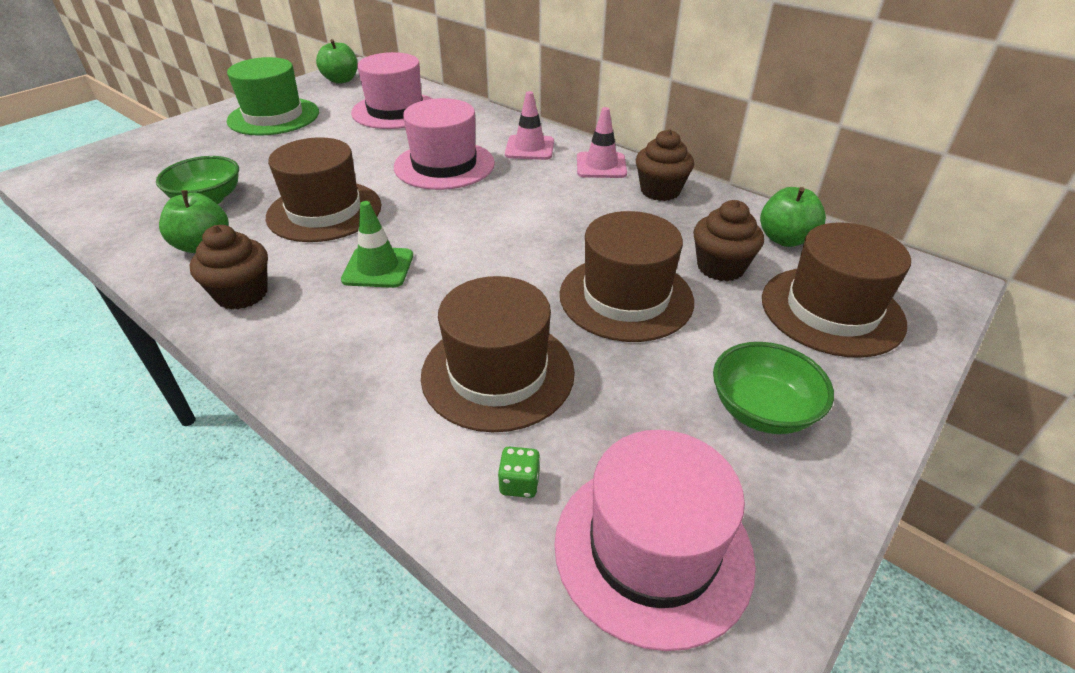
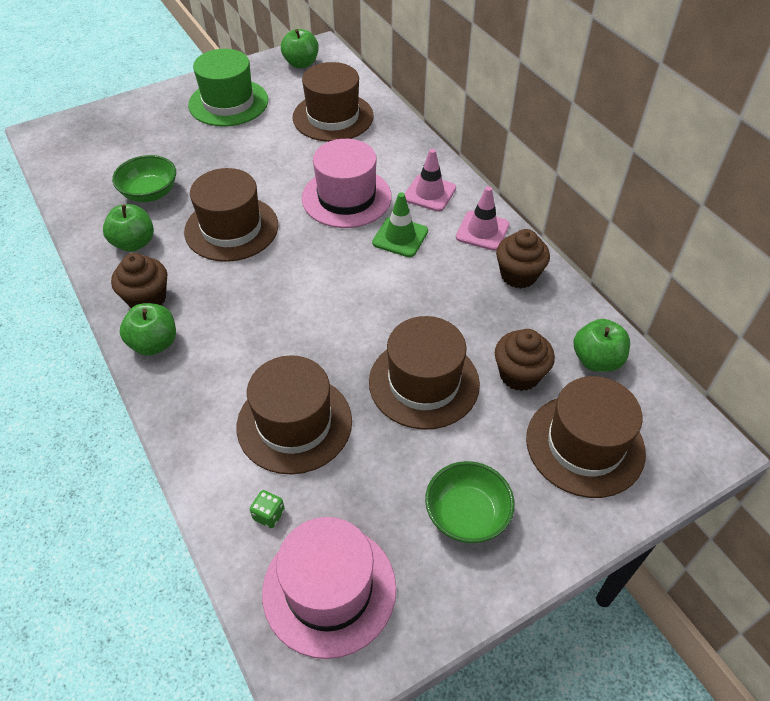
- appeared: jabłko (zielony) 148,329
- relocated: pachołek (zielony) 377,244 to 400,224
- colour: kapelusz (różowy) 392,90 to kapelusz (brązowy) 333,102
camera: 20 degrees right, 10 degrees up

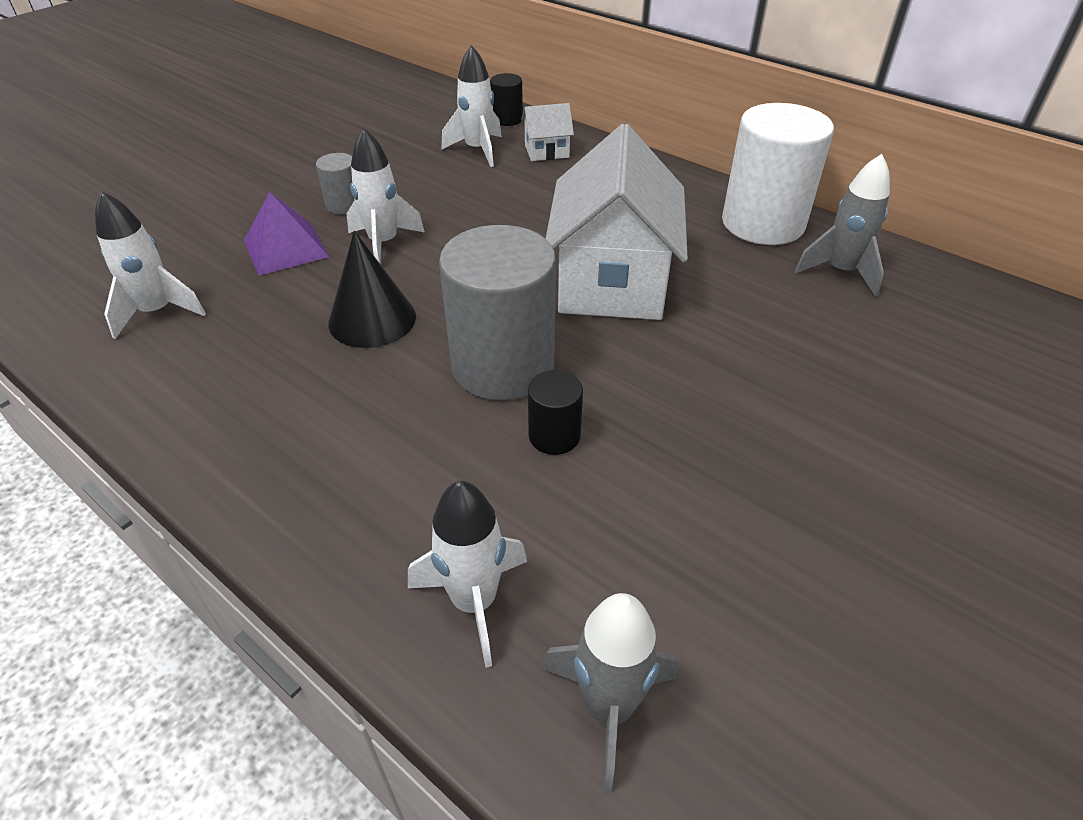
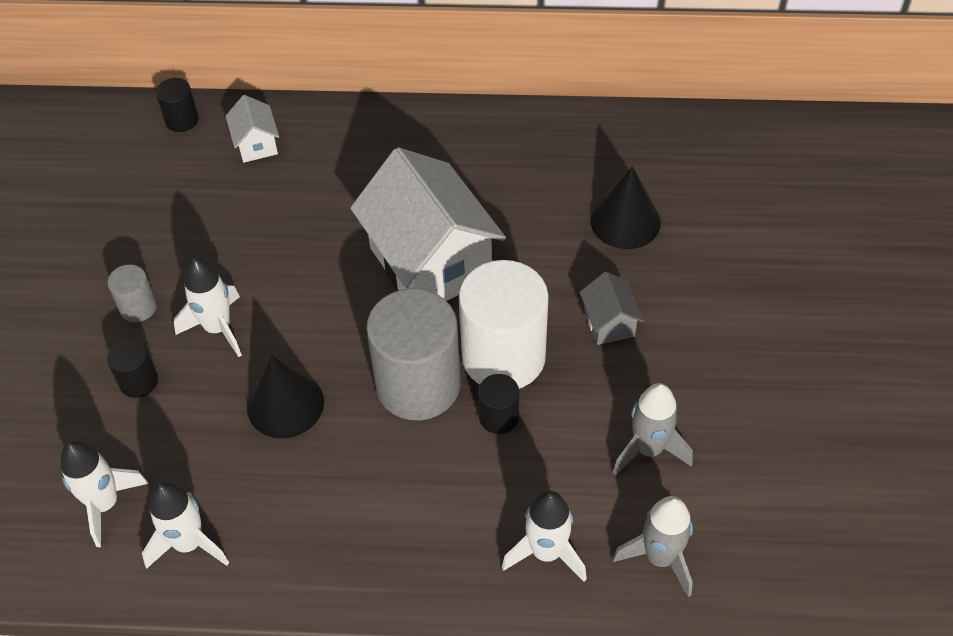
- appeared: domek (szary) 612,308
- appeared: stożek (czarny) 625,207
- relocated: rakieta (biały) 471,106 to 185,525
- relocated: walec (biały) 778,174 to 504,324
- relocated: rakieta (szary) 842,225 to 653,429
- exchanged: piramida (fioletowy) 286,234 to walec (czarny) 132,368
- spun: domek (biały) 547,132 = 252,129 60 degrees counterclockwise
camera: 35 degrees left, 10 degrees up

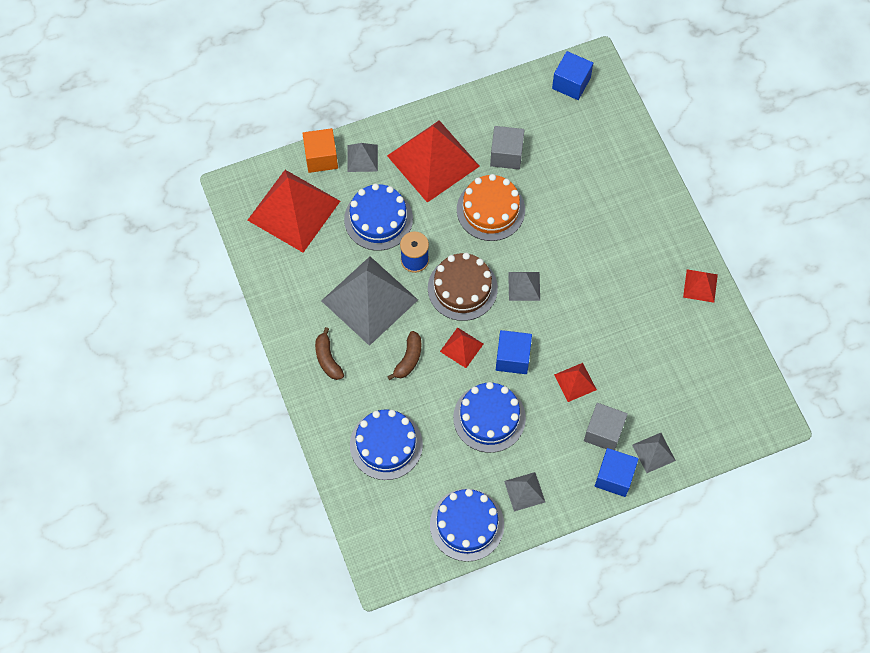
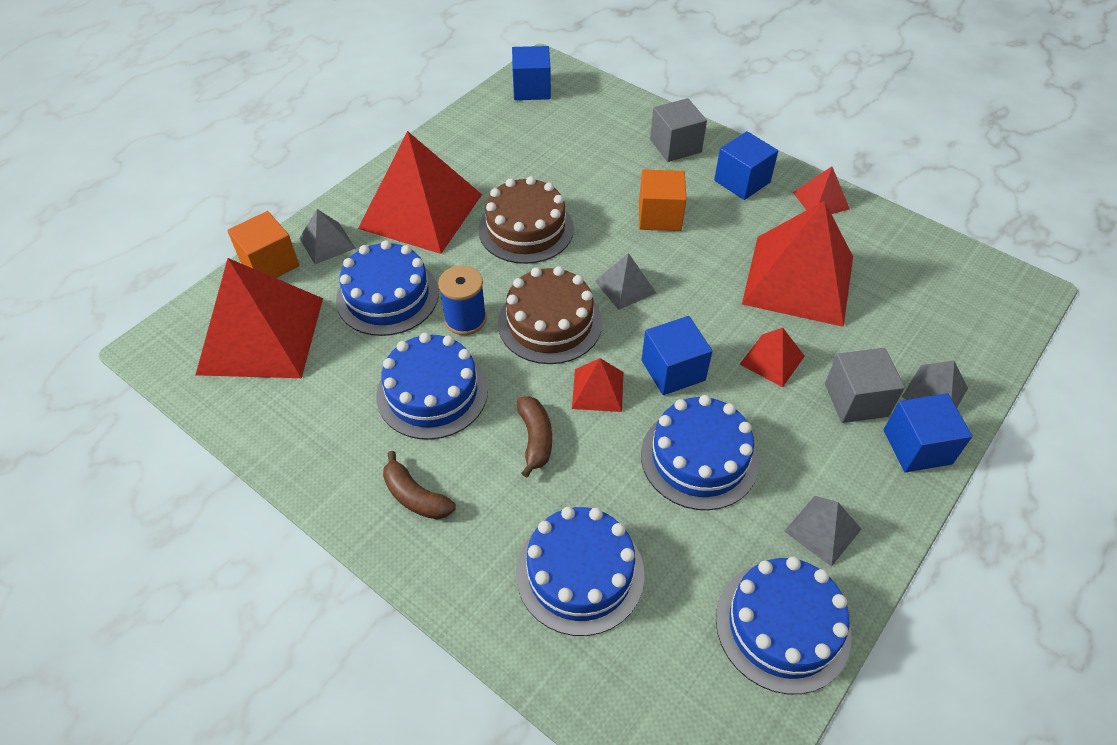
- appeared: sześcian (pomarańczowy) 662,200
- appeared: sześcian (niebieski) 746,165
- appeared: piramida (czerwony) 797,264
- relocated: sześcian (szary) 507,147 to 678,130
- exchanged: piramida (szary) 369,301 to tort (niebieski) 432,386
- colour: tort (pomarańczowy) 491,207 to tort (brązowy) 526,220
camera: 30 degrees left, 15 degrees down

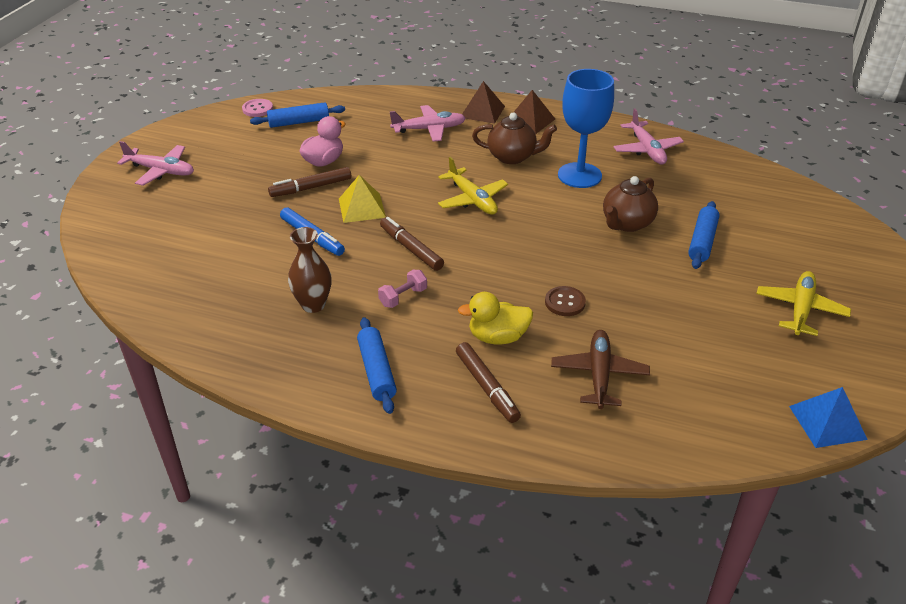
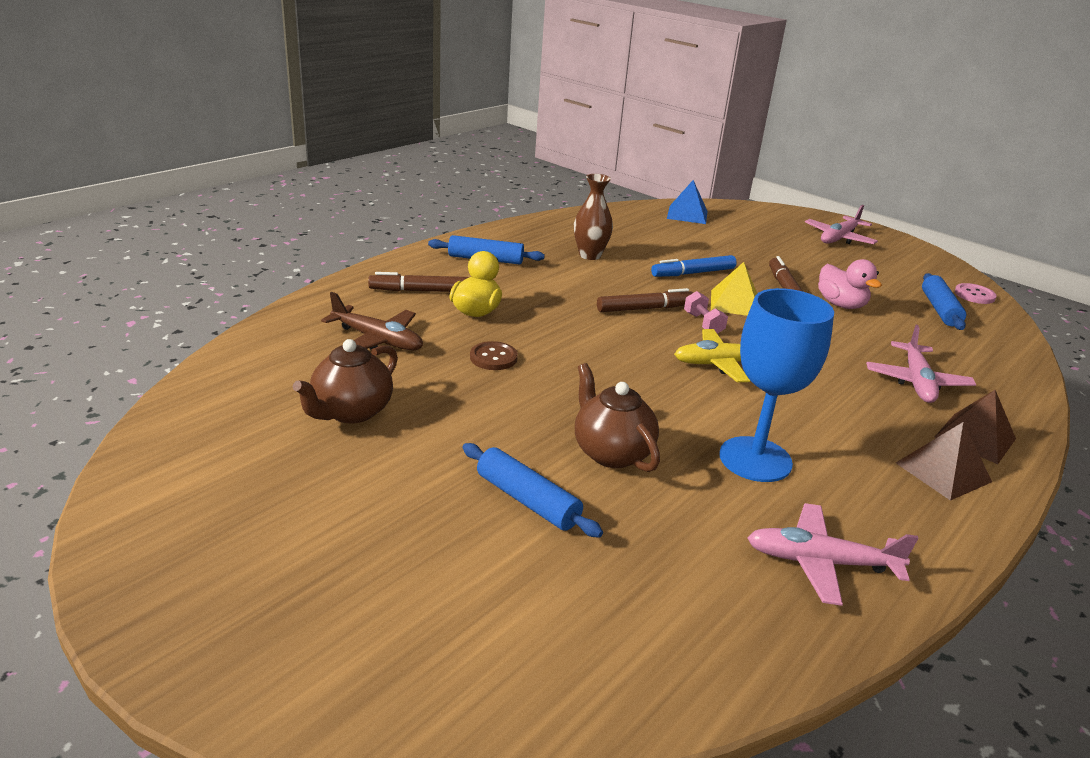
- missing: samolot (żółty) 803,303
- relocated: hantel (różowy) 402,289 to 706,312
- relocated: imbryk (brązowy) 514,138 to 345,381
- relocated: piramida (niebieski) 828,417 to 687,202
camera: 110 degrees right, 10 degrees down

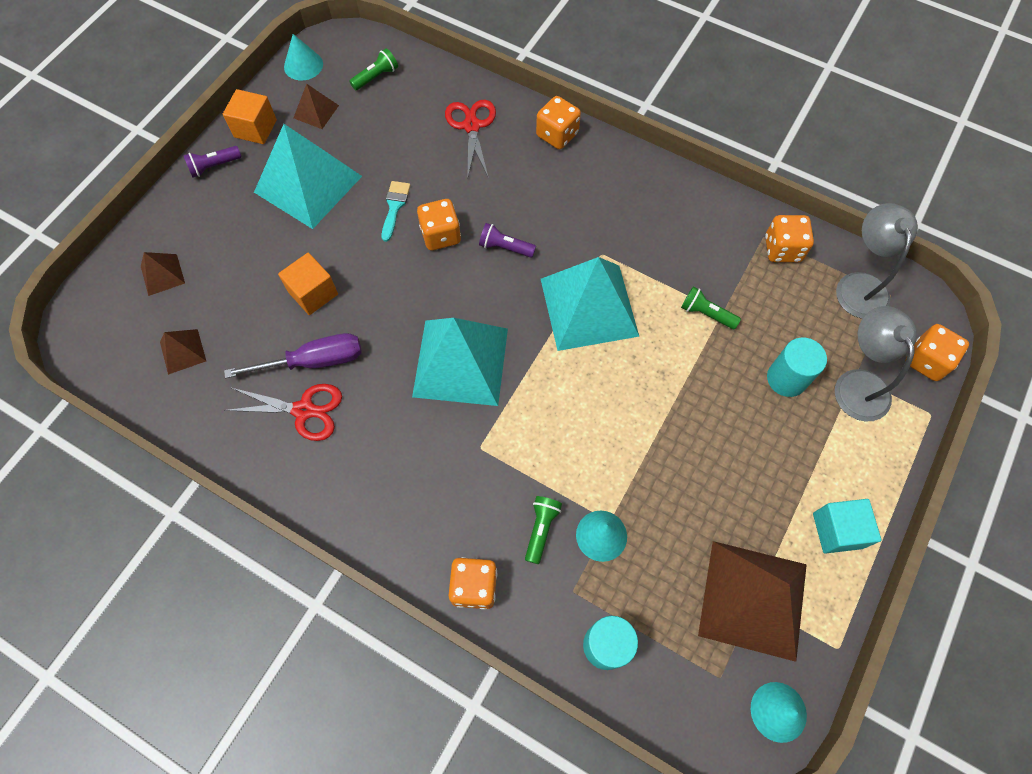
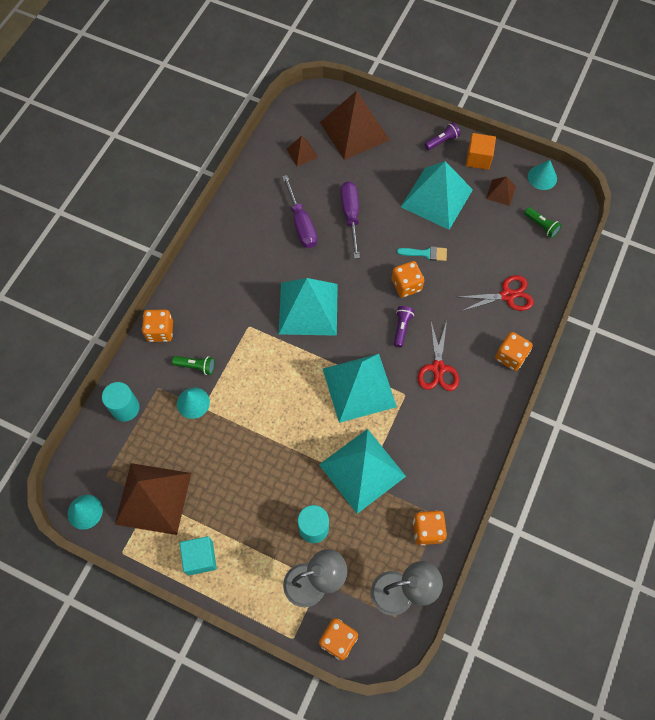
- relocated: nożyczki (czerwony) 283,412 to 438,356
- exchanged: sześcian (pomarańczowy) 308,284 to śrubokręt (fioletowy) 350,220
- exchanged: latarka (zielony) 711,307 to piramida (turkusowy) 362,471
- spun: latarka (fioletowy) 212,162 = 442,136 90 degrees clockwise
- size: piramida (brązowy) 163,274 = 355,125 x2.20
camera: 85 degrees right, 0 degrees up

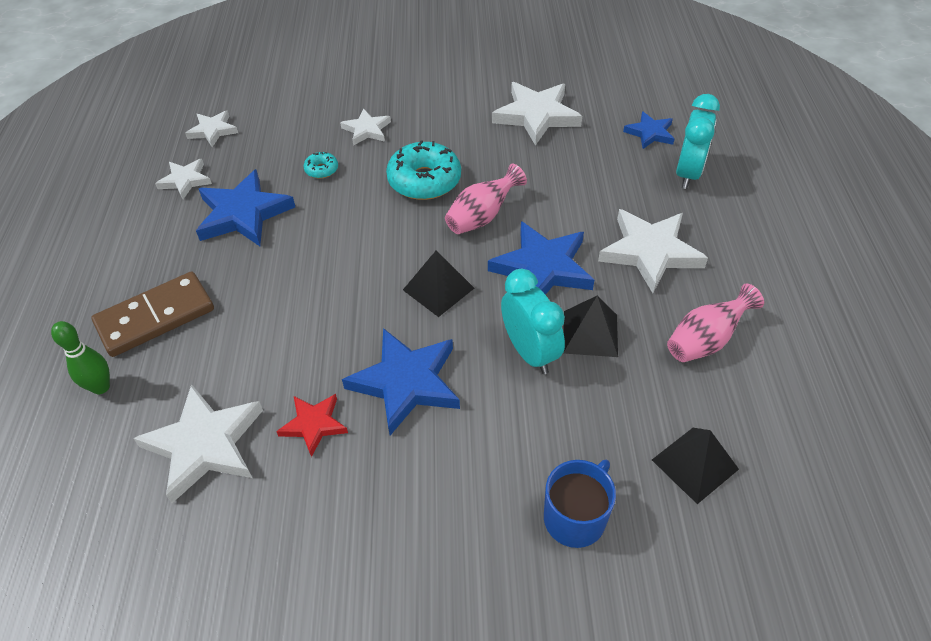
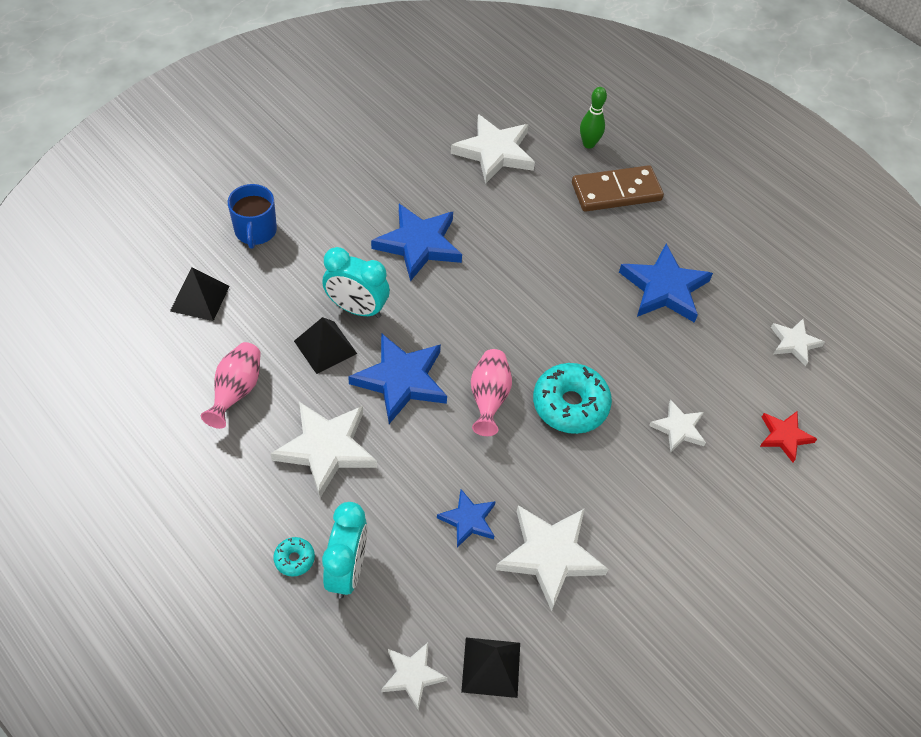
- relocated: gwiazda (biały) 183,179 to 414,677
- relocated: gwiazda (czerwony) 312,425 to 788,436
- relocated: donut (turkusowy) 321,165 to 294,557
- relocated: piramida (czarny) 438,284 to 490,667
- relocated: gwiazda (niebieski) 648,130 to 466,518
- spun: kostka domina (brązowy) 153,314 = 618,188 60 degrees clockwise
- spun: budzik (turkusowy) 698,141 = 344,550 150 degrees counterclockwise
camera: 135 degrees right, 5 degrees up

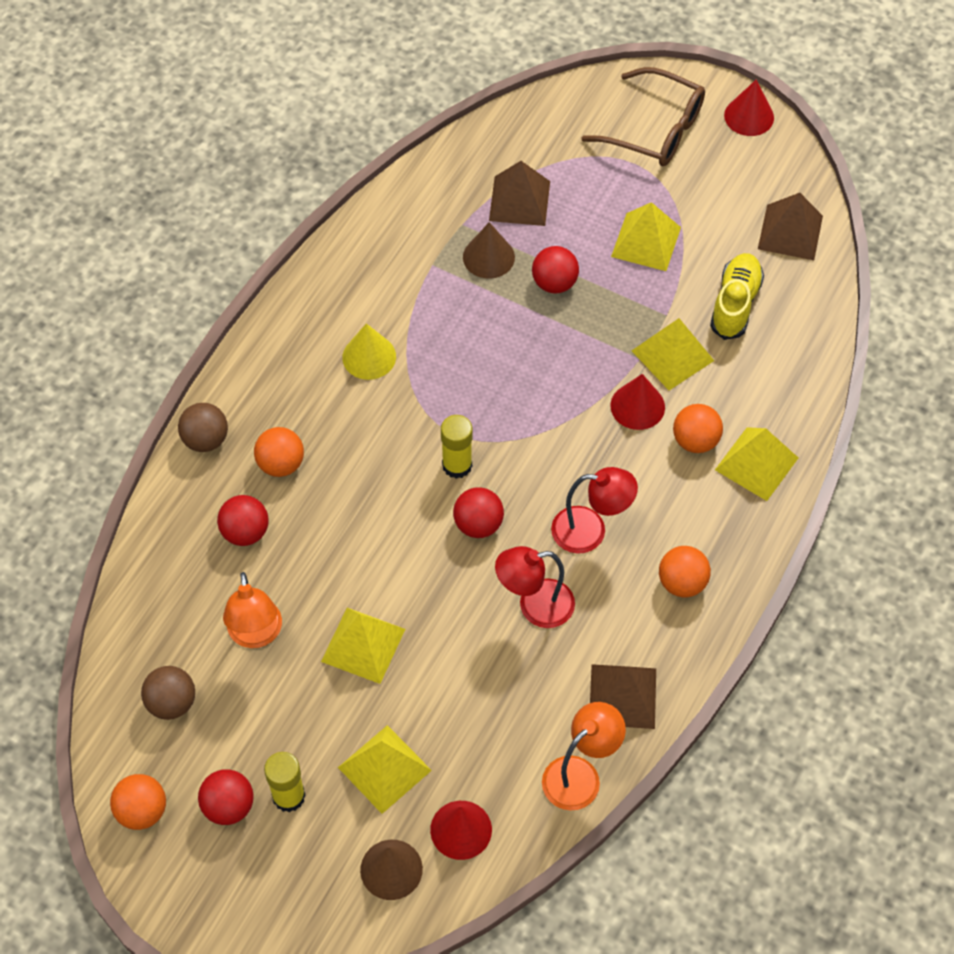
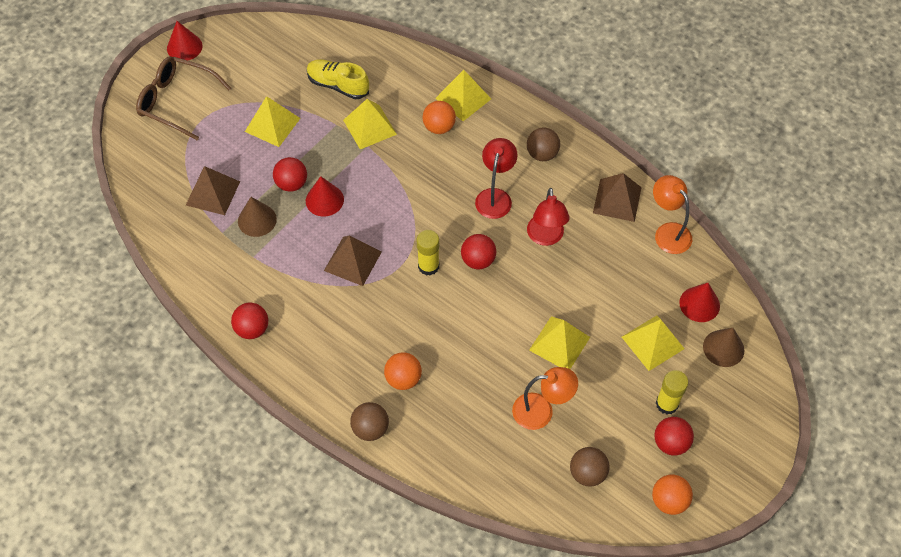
- missing: stożek (żółty) 369,351
- relocated: piłka (czerwony) 243,520 to 249,321
- relocated: stożek (czerwony) 637,402 to 325,196
- relocated: piramida (brązowy) 790,226 to 353,261
- colour: piłka (pomarańczowy) 685,571 to piłka (brązowy) 543,144
- spun: okulary (brązowy) 643,116 = 183,98 105 degrees counterclockwise
camera: 80 degrees left, 0 degrees up

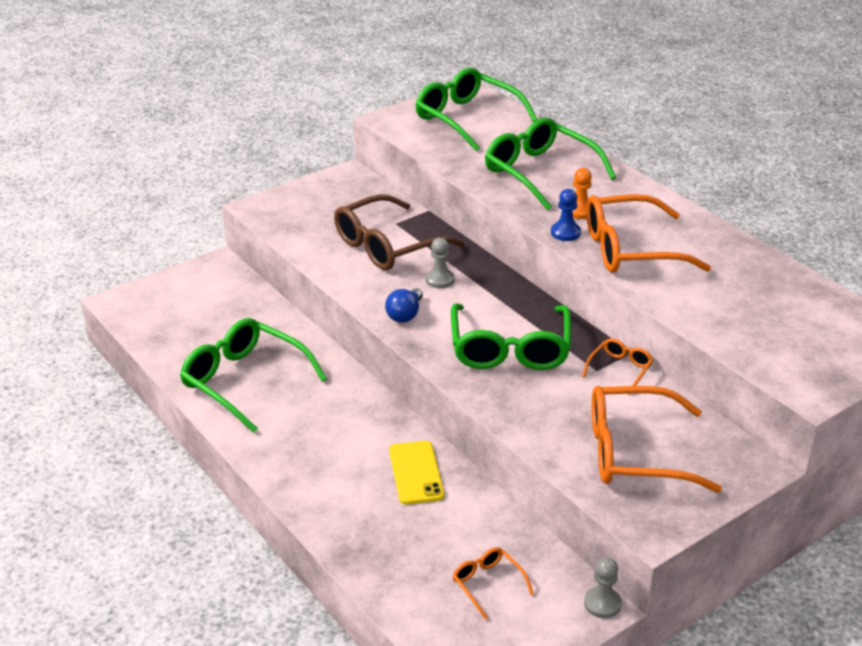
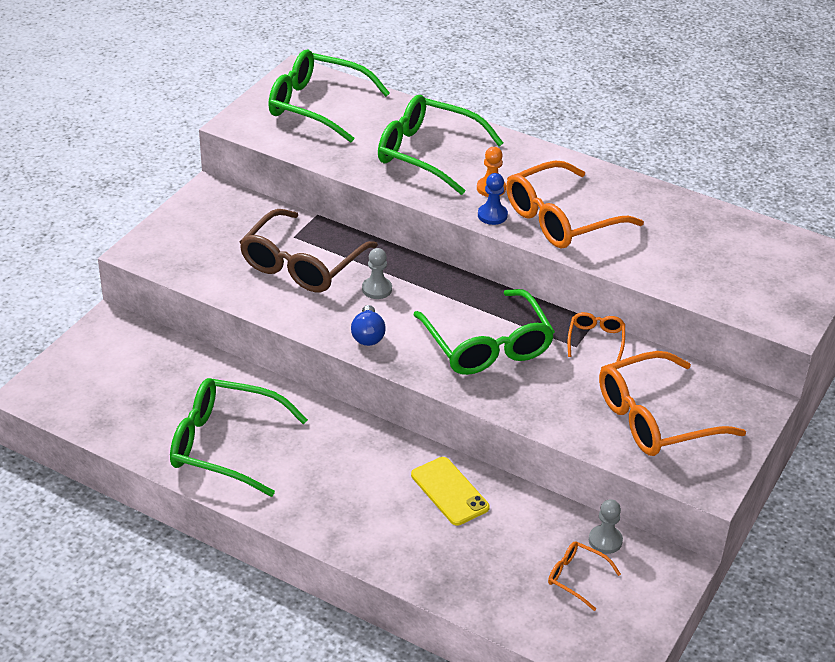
- relocated: pionek (szary) 603,587 to 606,526
camera: 25 degrees left, 5 degrees up

